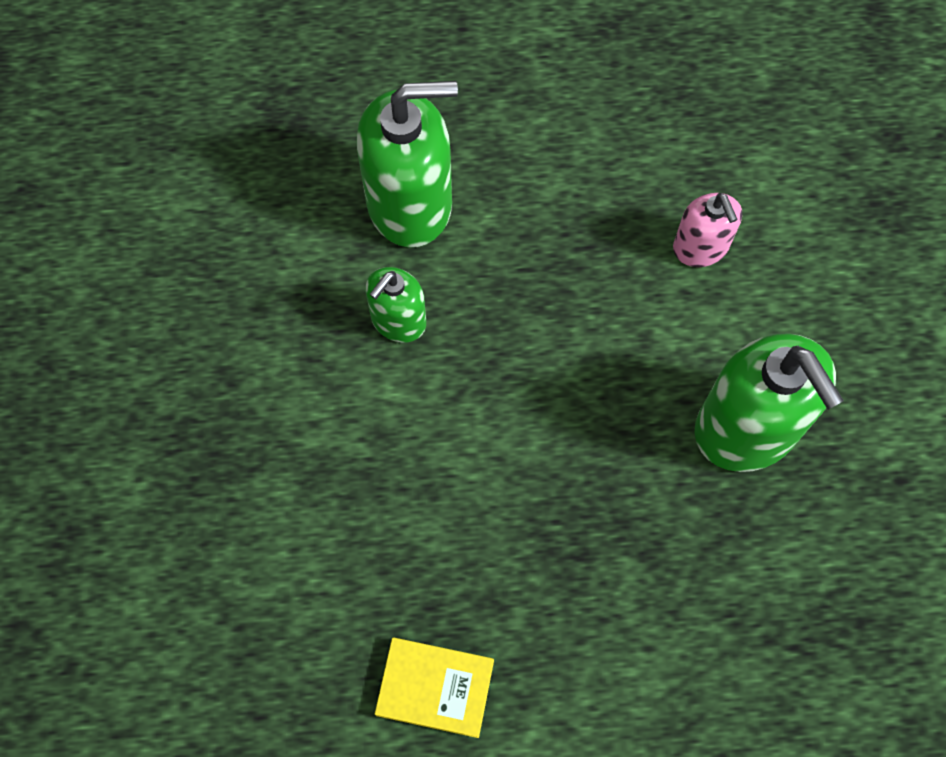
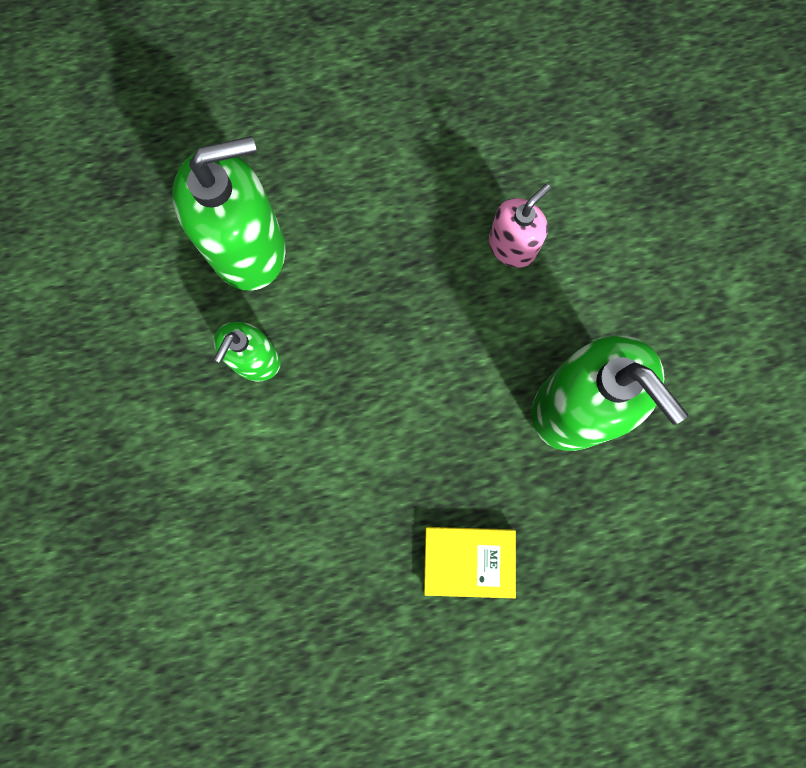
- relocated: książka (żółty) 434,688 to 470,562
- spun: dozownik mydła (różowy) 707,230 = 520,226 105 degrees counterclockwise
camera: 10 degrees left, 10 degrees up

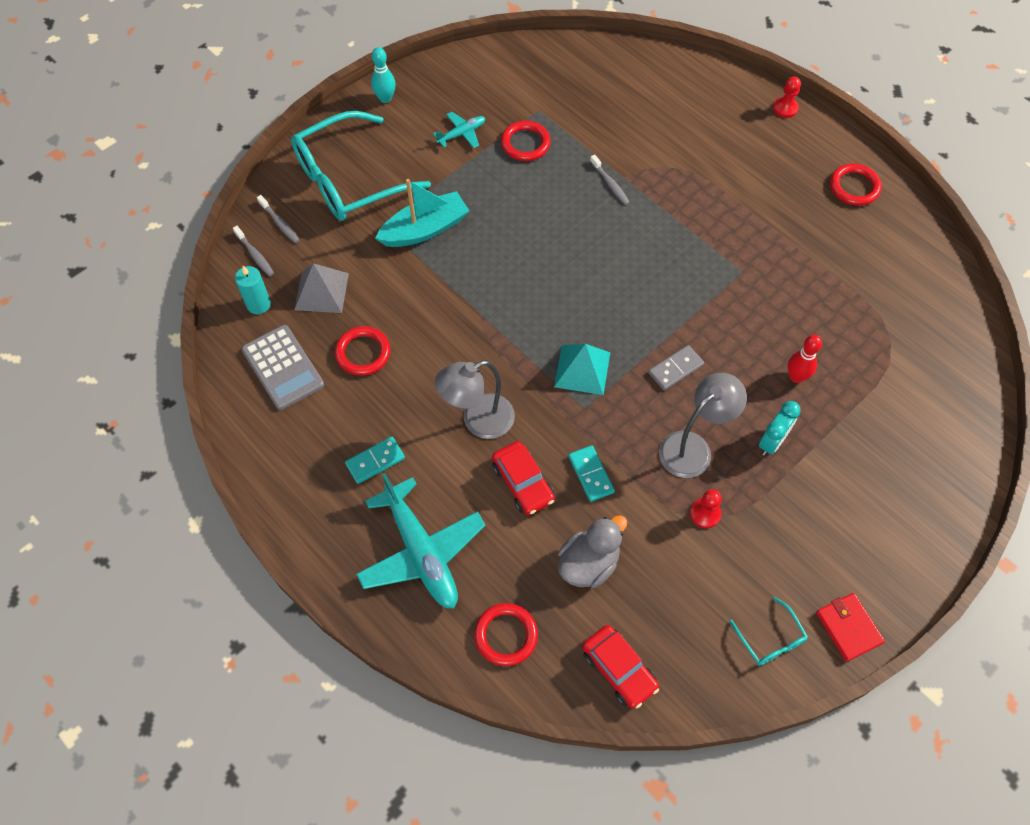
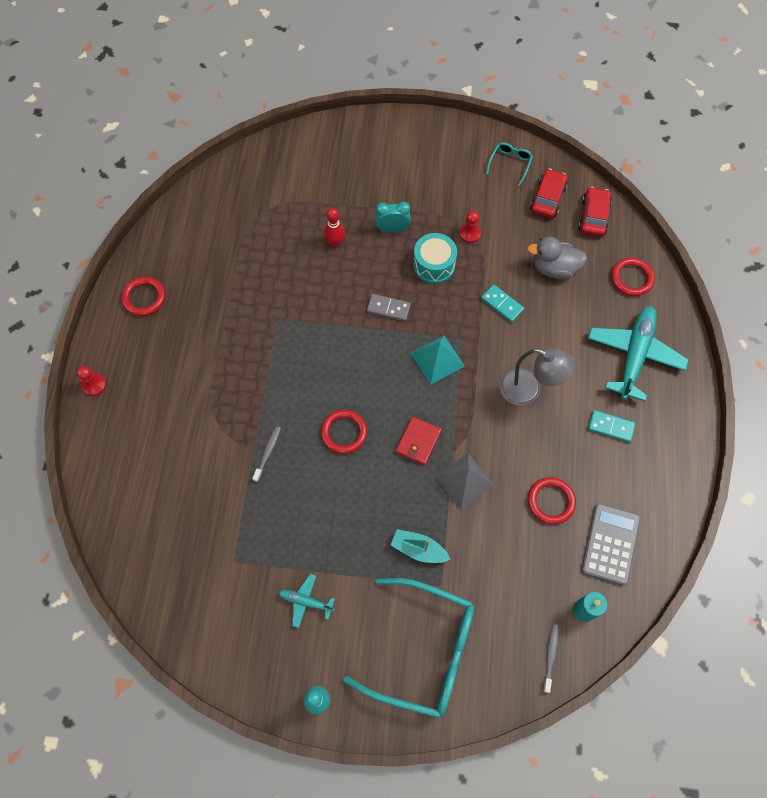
- missing: szczoteczka do zębów (szary) 278,219
- relocated: piramida (szary) 321,288 to 464,481
- relocated: samochód (czerwony) 523,478 to 549,193
- relocated: pierścień (czerwony) 526,141 to 343,431
- relocated: portfel (czerwony) 850,627 to 419,441
- exchanged: lampka (szary) 703,425 to bęben (turkusowy) 435,258
- spun: kostka domina (turkusowy) 591,473 = 502,303 75 degrees counterclockwise
- size: łódka (turkusowy) 422,213 = 421,546 x0.66
camera: 130 degrees left, 5 degrees up

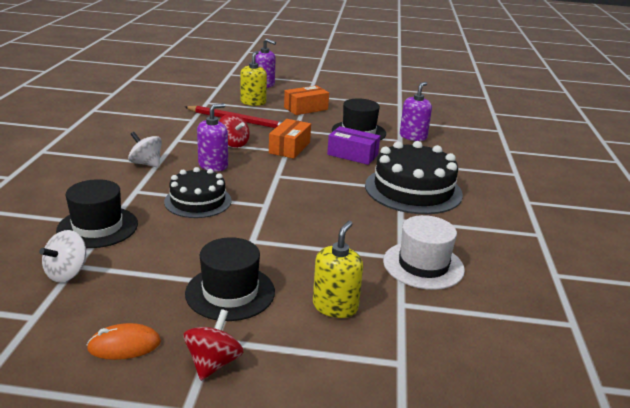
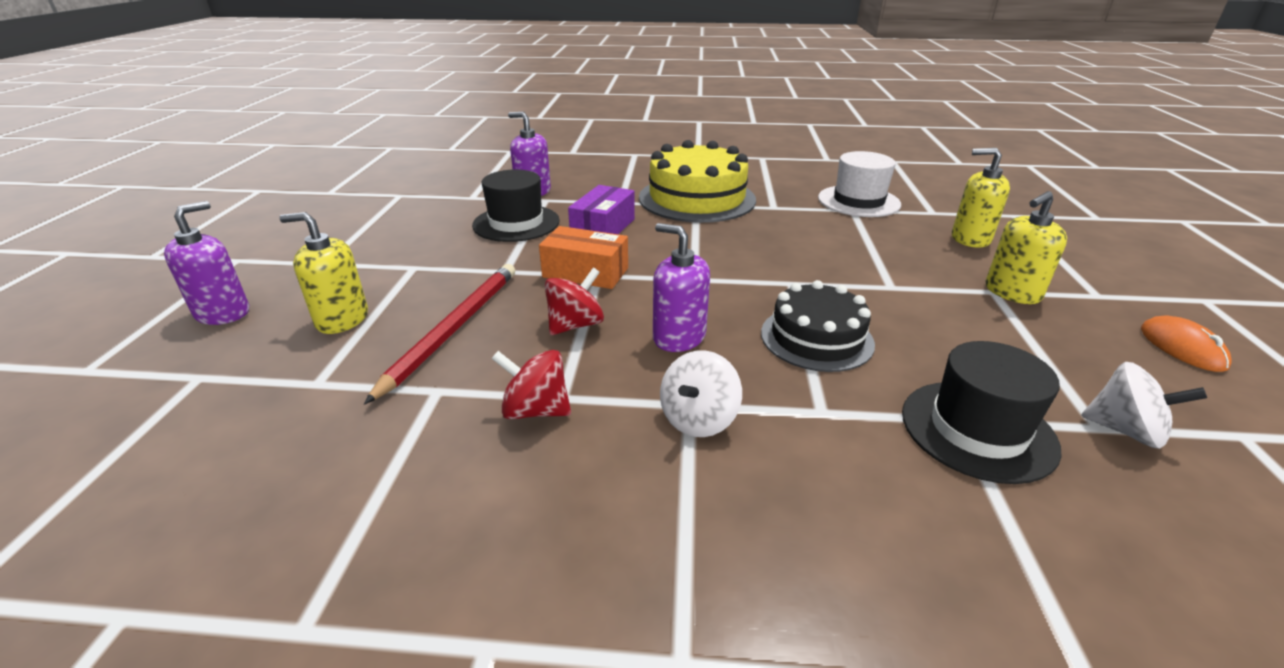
- missing: pudełko (pomarańczowy) 306,100
- relocated: bączek (czerwony) 214,345 to 531,385
- exchanged: kapelusz (czarny) 230,279 to dozownik mydła (żółty) 1026,247
- colour: tort (czarny) 414,177 to tort (żółty) 697,181
camera: 90 degrees left, 5 degrees up

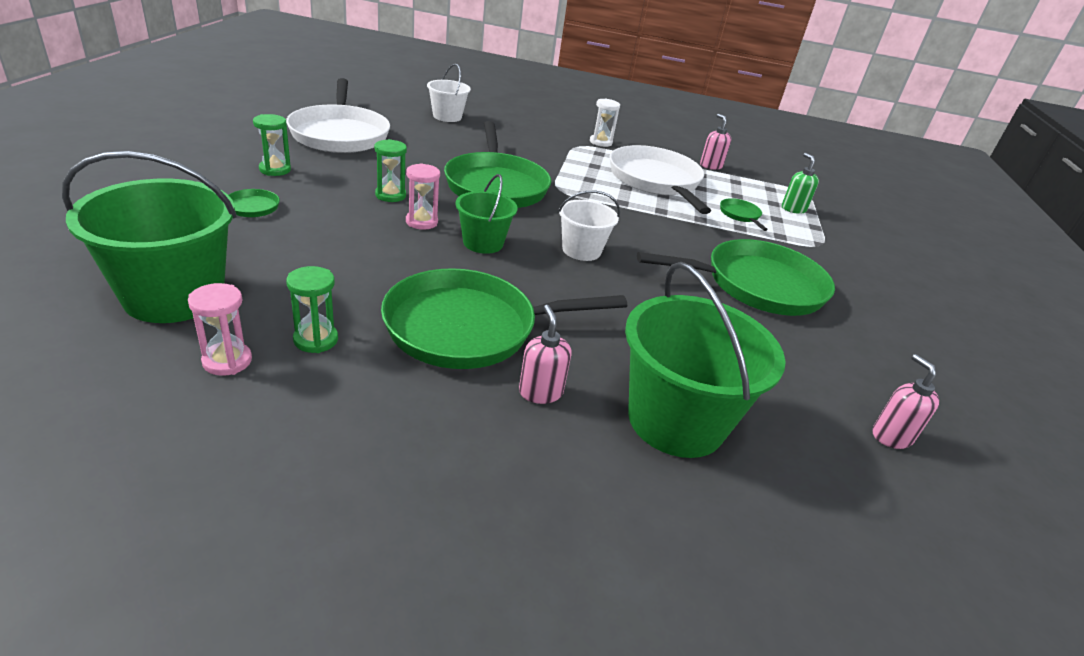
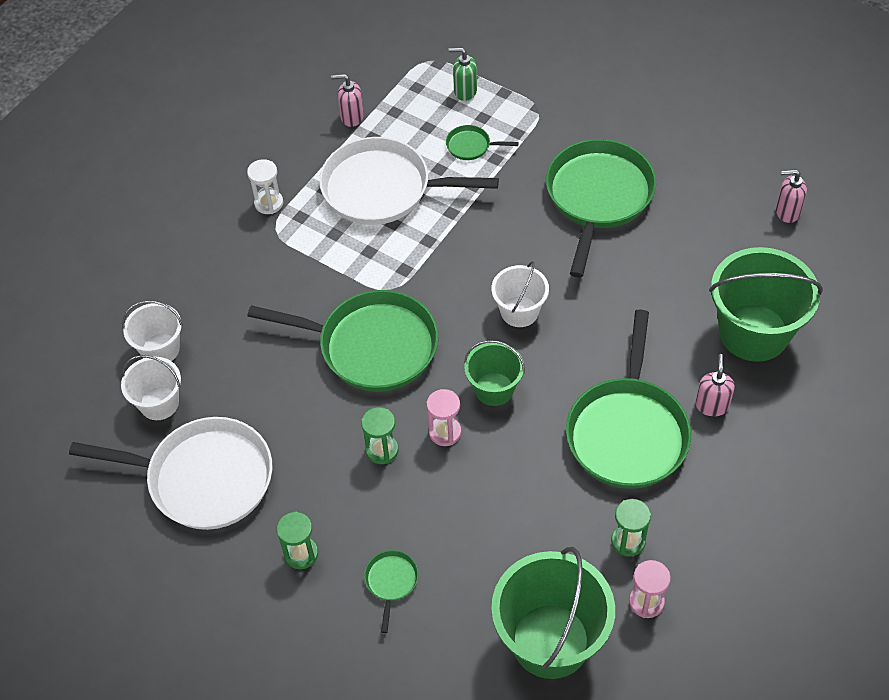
- appeared: wiadro (biały) 151,387
- spun: dozownik mydła (różowy) 545,354 = 715,385 90 degrees clockwise
camera: 60 degrees left, 20 degrees up

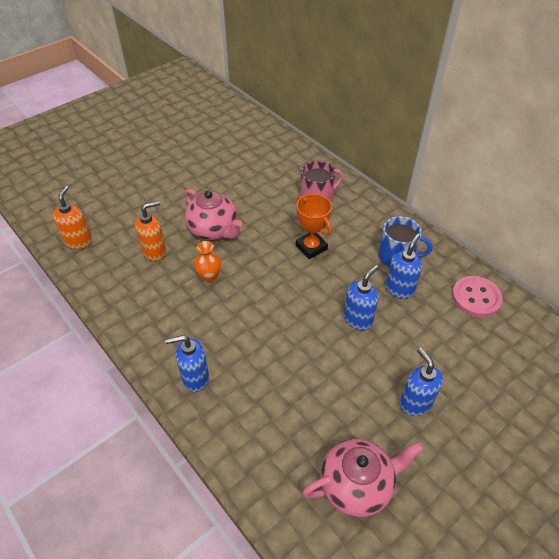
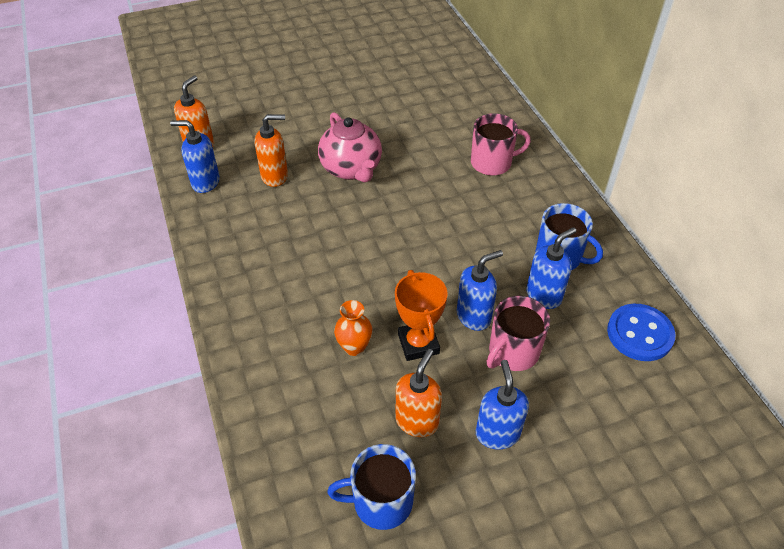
- appeared: dozownik mydła (pomarańczowy) 419,393
- appeared: kubek (różowy) 518,333
- relocated: dozownik mydła (niebieski) 187,363 to 195,156
- relocated: wazon (pomarańczowy) 207,262 to 353,328
- relocated: puchar (pomarańczowy) 314,226 to 421,315
- exchanged: imbryk (różowy) 363,478 to kubek (niebieski) 371,487
- colour: guzik (różowy) 477,297 to guzik (niebieski) 641,332
camera: 20 degrees right, 0 degrees up

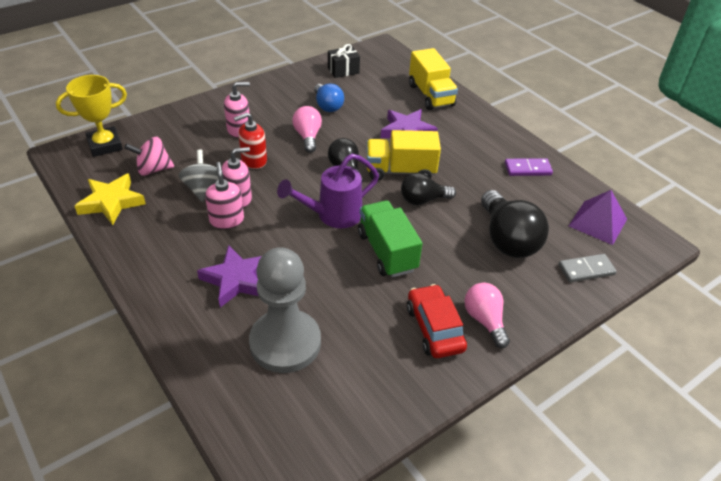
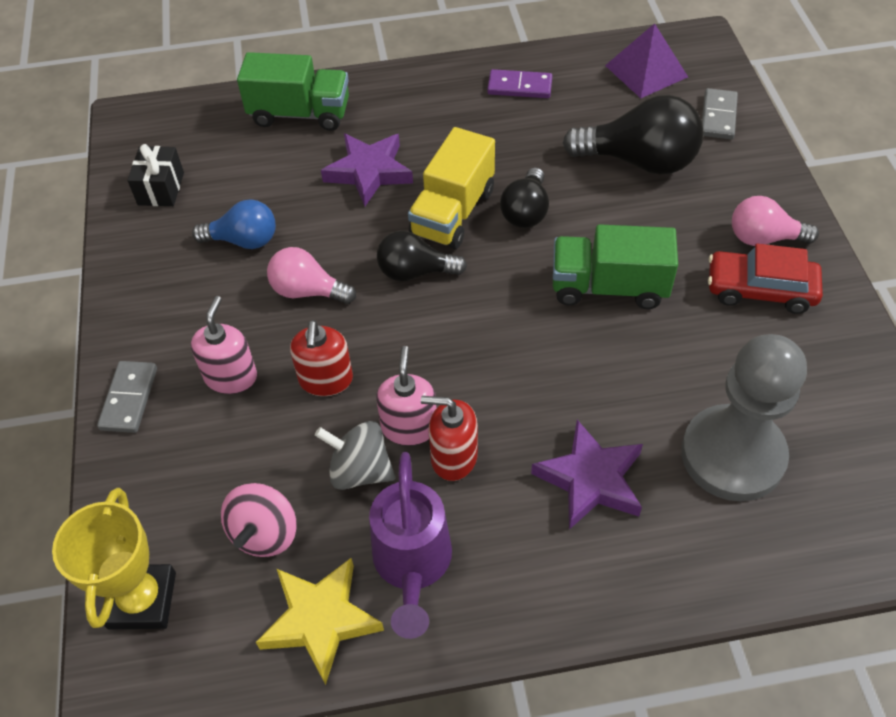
- appeared: kostka domina (szary) 127,397
- relocated: konewka (fioletowy) 328,191 to 410,545
- colour: dozownik mydła (różowy) 224,195 to dozownik mydła (czerwony) 449,438
- colour: ciężarówka (żółty) 433,79 to ciężarówka (zielony) 293,91
- spun: kostka domina (fioletowy) 529,167 = 519,83 75 degrees clockwise
camera: 60 degrees left, 10 degrees up

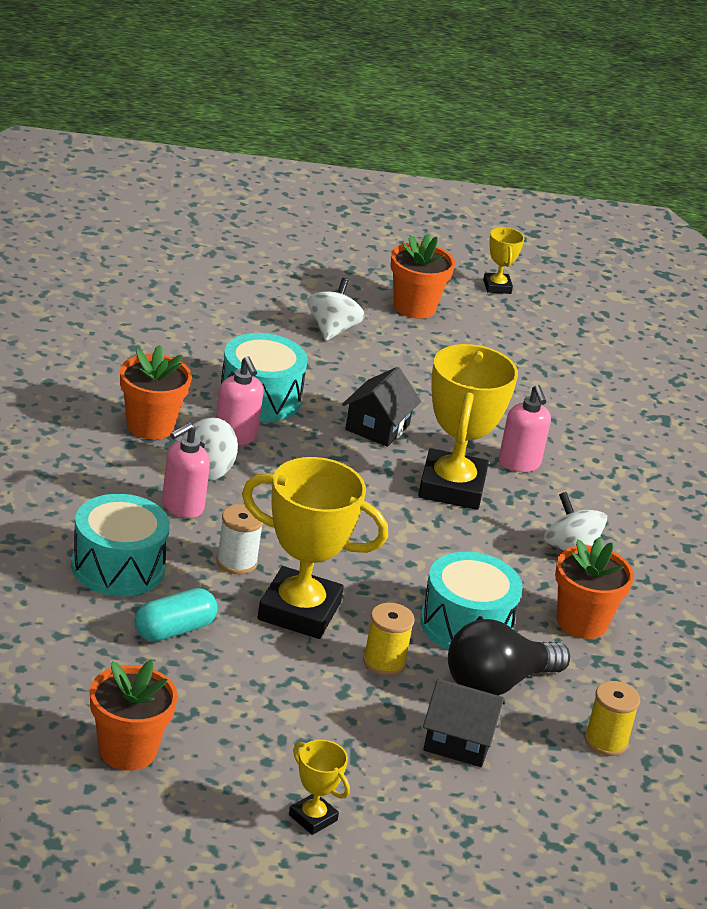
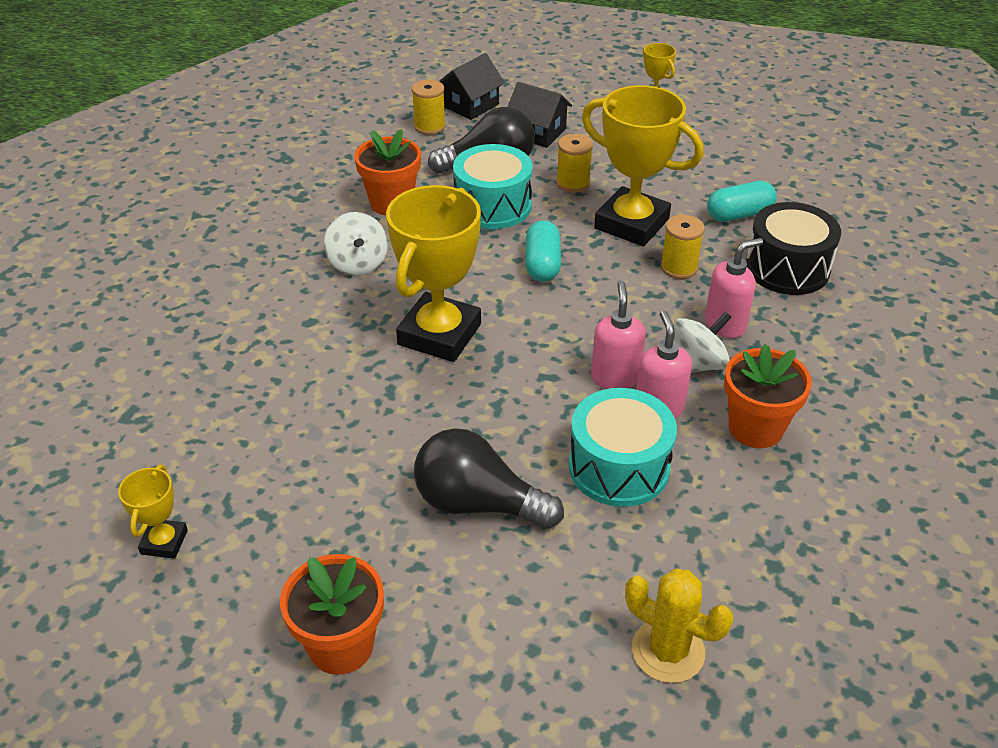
- missing: doniczka (pomarańczowy) 134,715
- missing: bączek (biały) 336,309
- appeared: żarówka (czarny) 489,478
- appeared: kapsułka (turkusowy) 543,251
- appeared: kaktus (żółty) 679,626
- relocated: domek (czarny) 381,407 to 472,86
- relocated: puchar (żółty) 504,260 to 153,512
- relocated: dozownik mydła (różowy) 525,428 to 618,335
- colour: bęben (turkusowy) 120,545 to bęben (czarny) 793,248
- colour: szpulka (biały) 239,539 to szpulka (żółty) 682,247
camera: 160 degrees left, 10 degrees up

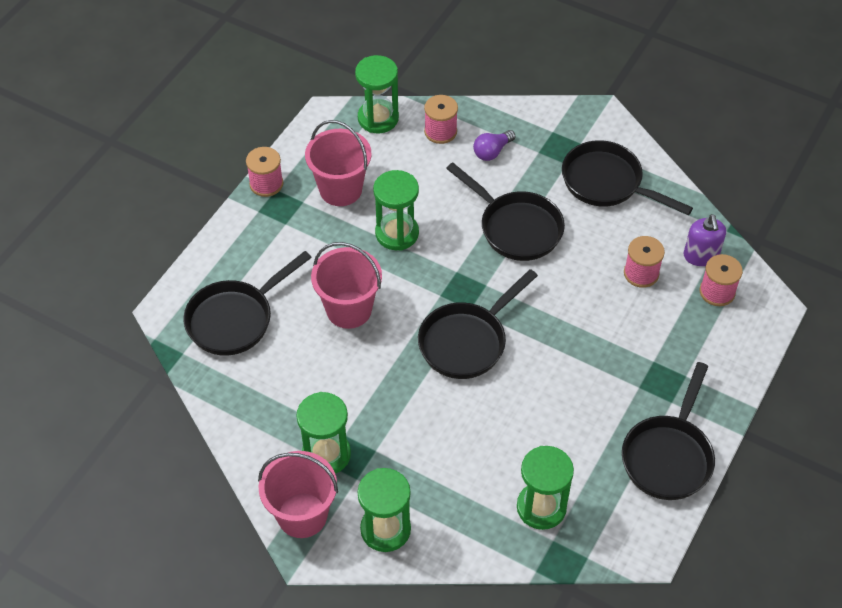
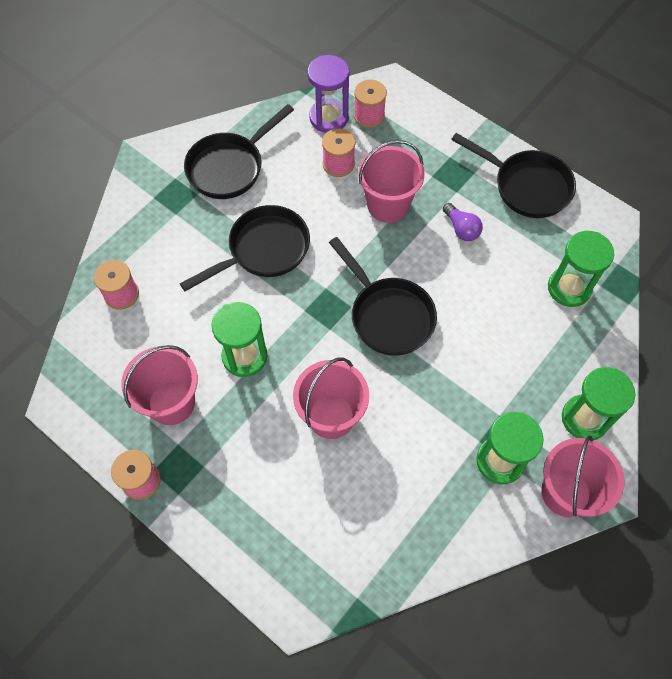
- missing: patelnia (czarny) 247,303
- missing: klepsydra (zielony) 377,94
- appeared: wiadro (różowy) 391,181
- relocated: żarówka (fioletowy) 494,145 to 463,222
- exchanged: dozownik mydła (fioletowy) 705,240 to klepsydra (fioletowy) 328,94
camera: 80 degrees left, 10 degrees up

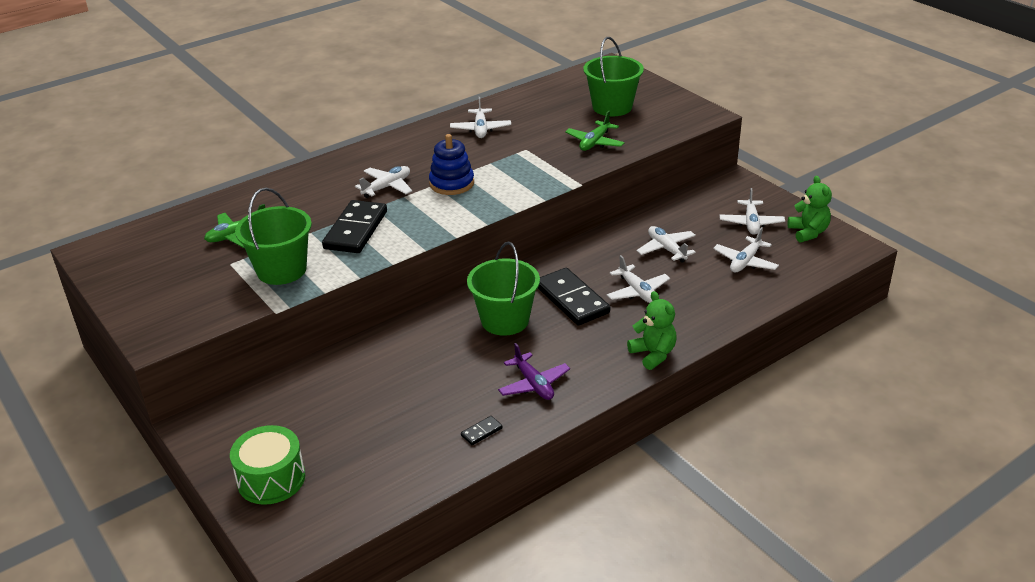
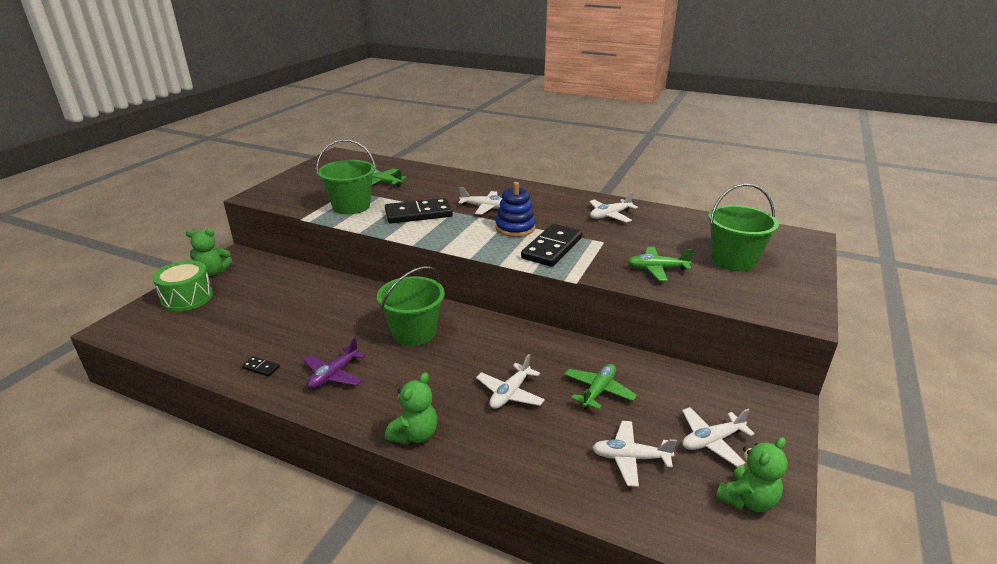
- appeared: miś (zielony) 209,252
- relocated: kostka domina (czarny) 574,296 to 551,245
- colour: samolot (biały) 666,244 to samolot (zielony) 600,387
camera: 60 degrees right, 5 degrees down

